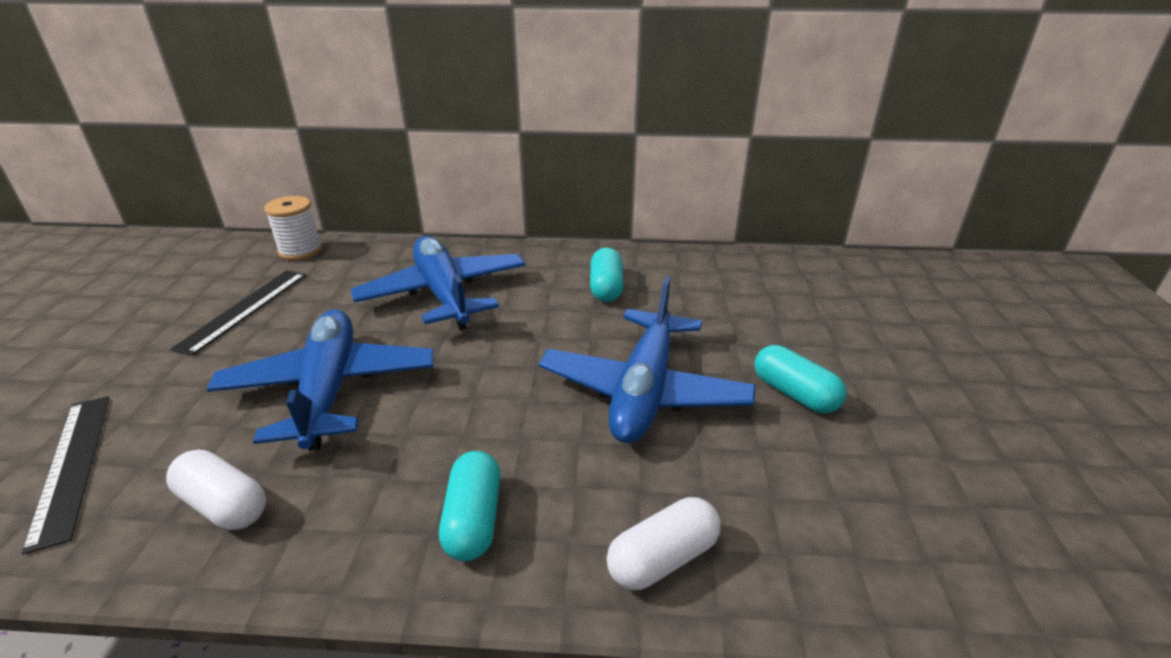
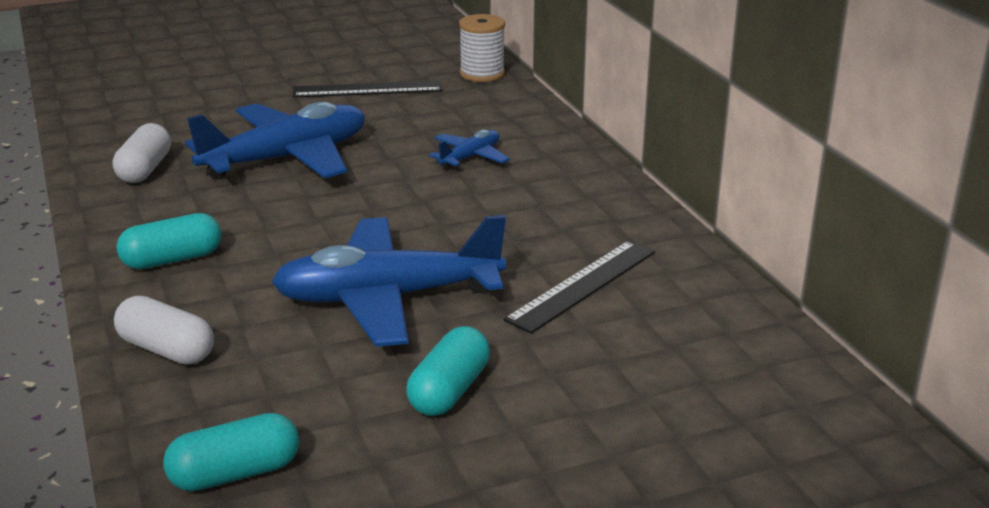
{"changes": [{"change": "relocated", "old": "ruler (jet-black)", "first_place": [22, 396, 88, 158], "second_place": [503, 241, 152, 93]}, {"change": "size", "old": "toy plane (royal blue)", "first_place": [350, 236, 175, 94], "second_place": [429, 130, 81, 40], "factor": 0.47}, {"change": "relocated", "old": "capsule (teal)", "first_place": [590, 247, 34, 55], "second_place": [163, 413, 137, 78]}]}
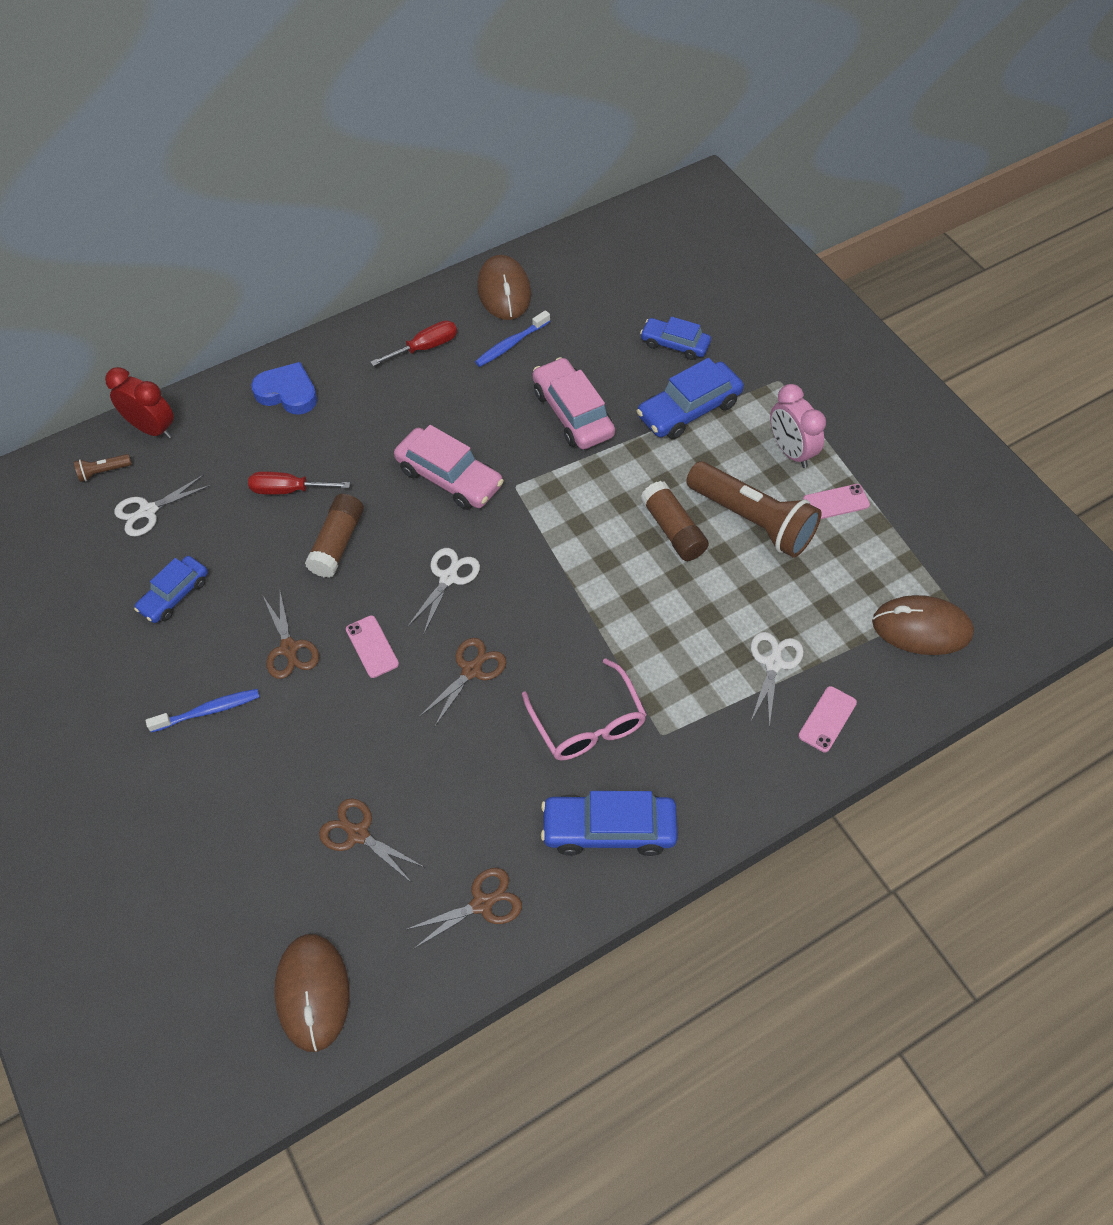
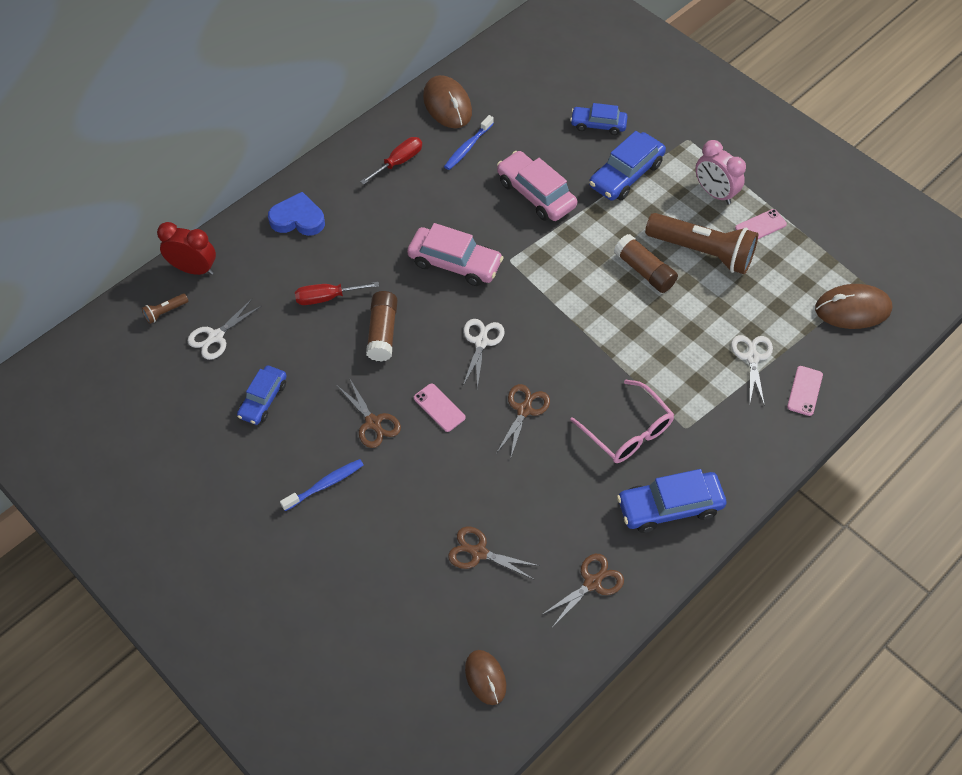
{"changes": [{"change": "size", "old": "computer mouse (dark brown)", "first_place": [274, 934, 76, 118], "second_place": [465, 650, 41, 55], "factor": 0.63}]}
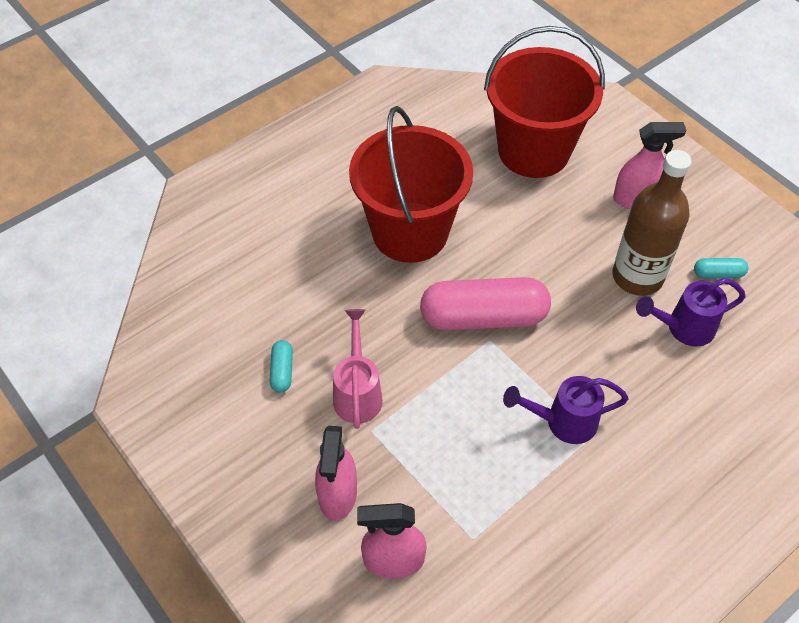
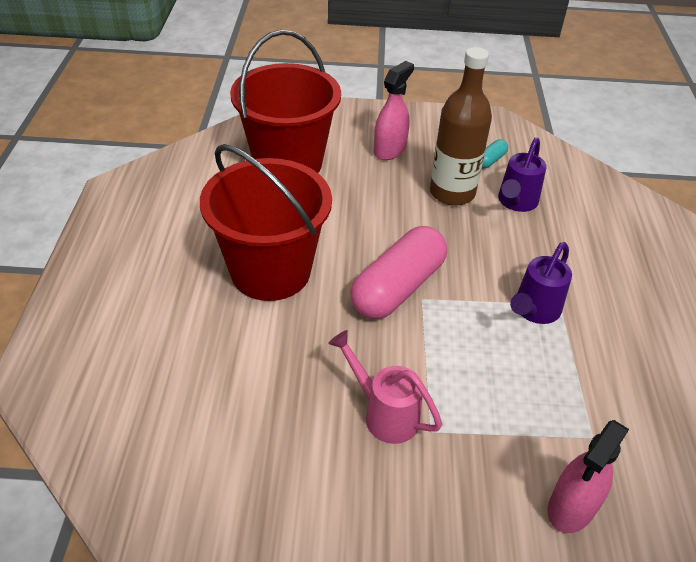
{"changes": [{"change": "missing", "old": "capsule (teal)", "first_place": [270, 340, 23, 52]}, {"change": "missing", "old": "sprayer (rosy)", "first_place": [315, 426, 42, 95]}]}
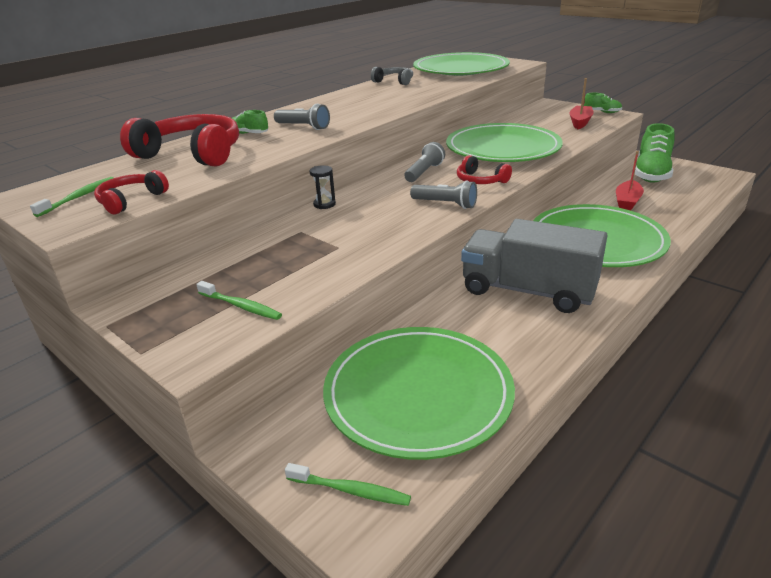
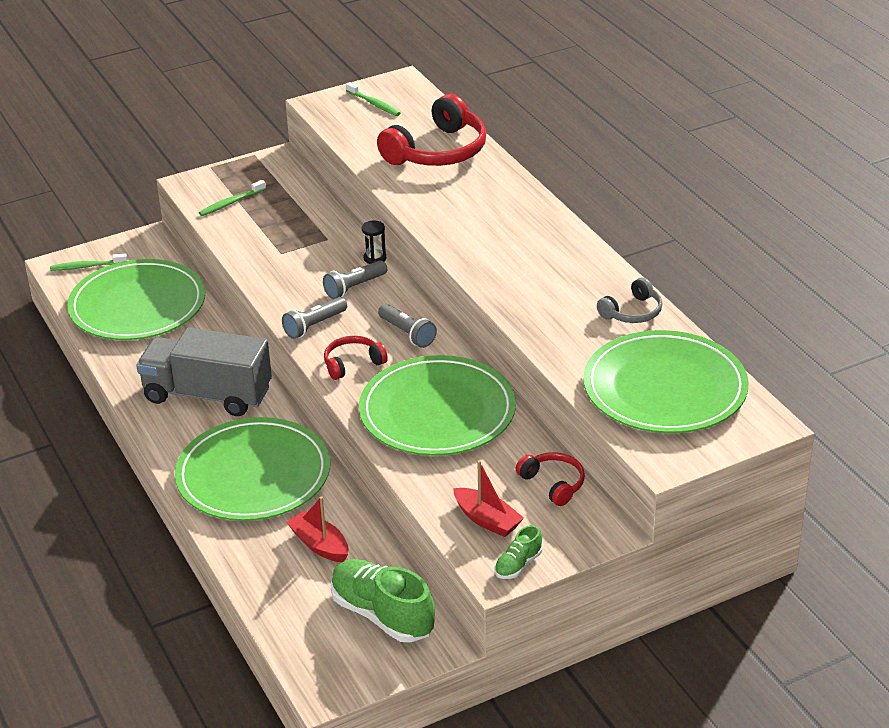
{"changes": [{"change": "relocated", "old": "headset (scarlet)", "first_place": [94, 170, 75, 44], "second_place": [516, 452, 69, 54]}, {"change": "missing", "old": "sneaker (green)", "first_place": [232, 110, 36, 24]}, {"change": "relocated", "old": "torch (gray)", "first_place": [274, 104, 56, 26], "second_place": [323, 260, 64, 39]}, {"change": "spun", "old": "toothbrush (green)", "first_place": [285, 463, 126, 43], "second_place": [50, 253, 77, 18], "degrees": 45}, {"change": "spun", "old": "truck (gray)", "first_place": [461, 219, 147, 94], "second_place": [136, 328, 136, 88], "degrees": -120}]}
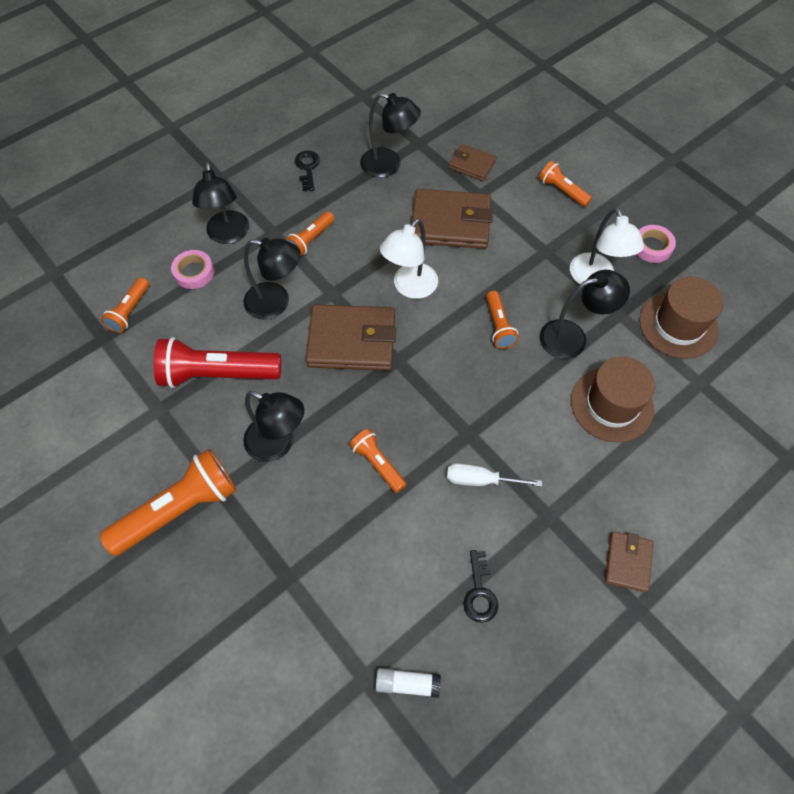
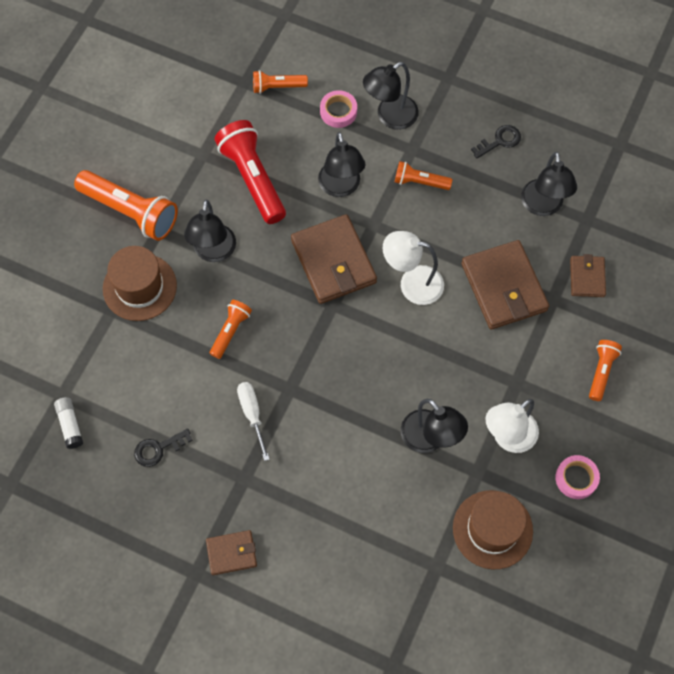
{"changes": [{"change": "missing", "old": "torch (bright orange)", "first_place": [486, 291, 33, 58]}, {"change": "relocated", "old": "tall hat (dark brown)", "first_place": [571, 357, 84, 85], "second_place": [103, 246, 74, 75]}]}
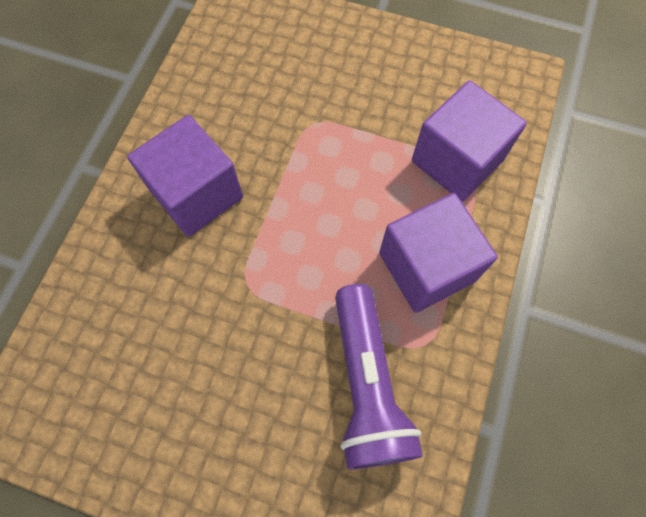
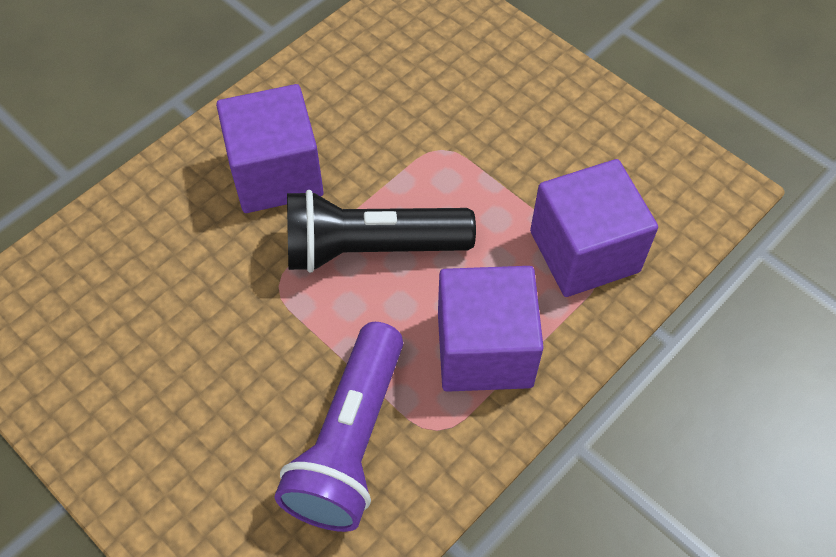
{"changes": [{"change": "appeared", "new": "torch (jet-black)", "second_place": [287, 190, 189, 83]}]}
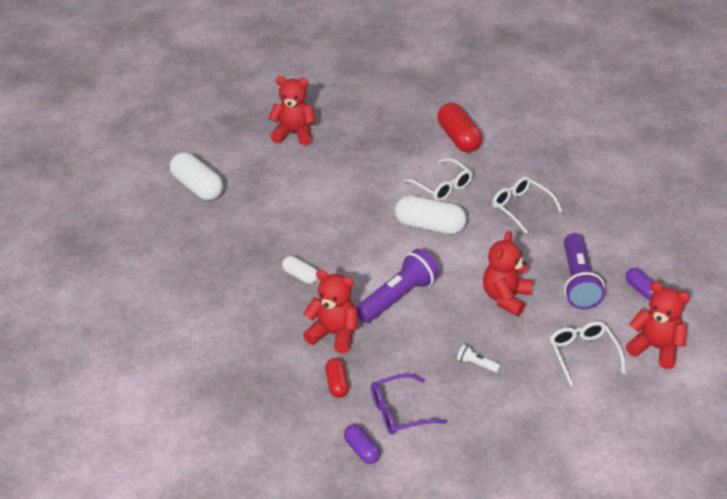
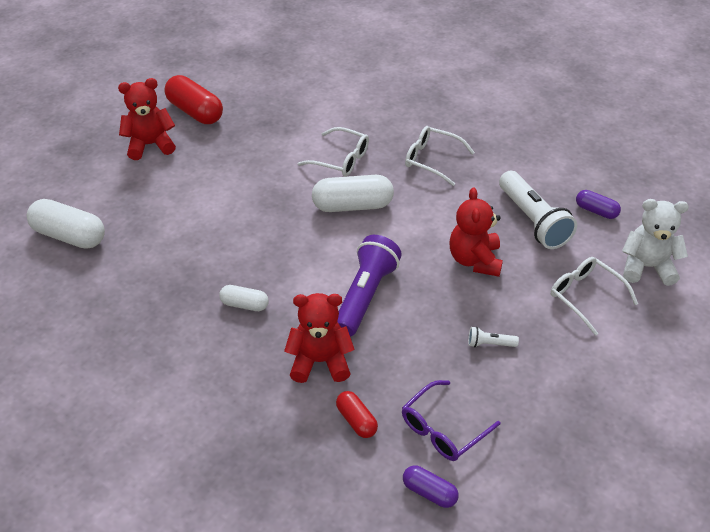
{"changes": [{"change": "relocated", "old": "capsule (scarlet)", "first_place": [437, 103, 45, 49], "second_place": [164, 75, 59, 49]}, {"change": "colour", "old": "torch (royal purple)", "new": "torch (white)", "first_place": [564, 233, 41, 76], "second_place": [499, 171, 78, 78]}, {"change": "colour", "old": "stuffed bear (scarlet)", "new": "stuffed bear (white)", "first_place": [626, 282, 64, 87], "second_place": [622, 199, 67, 87]}]}
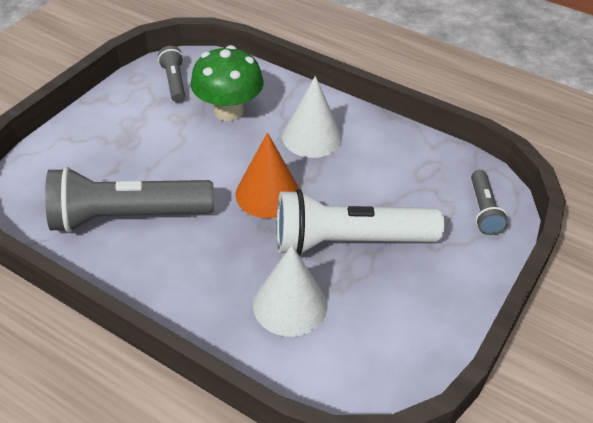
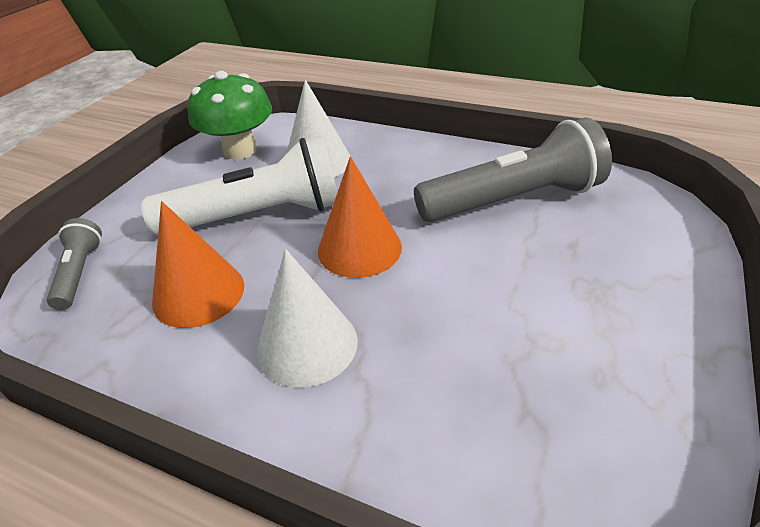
{"changes": [{"change": "missing", "old": "torch (gray)", "first_place": [158, 46, 27, 57]}, {"change": "relocated", "old": "mushroom (green)", "first_place": [191, 45, 73, 76], "second_place": [188, 71, 84, 89]}, {"change": "appeared", "new": "solid cone (bright orange)", "second_place": [152, 201, 92, 127]}]}
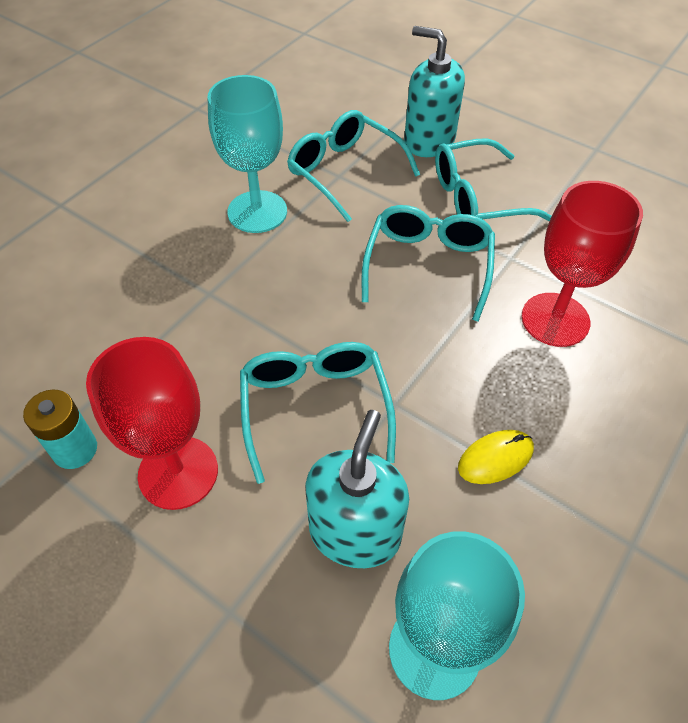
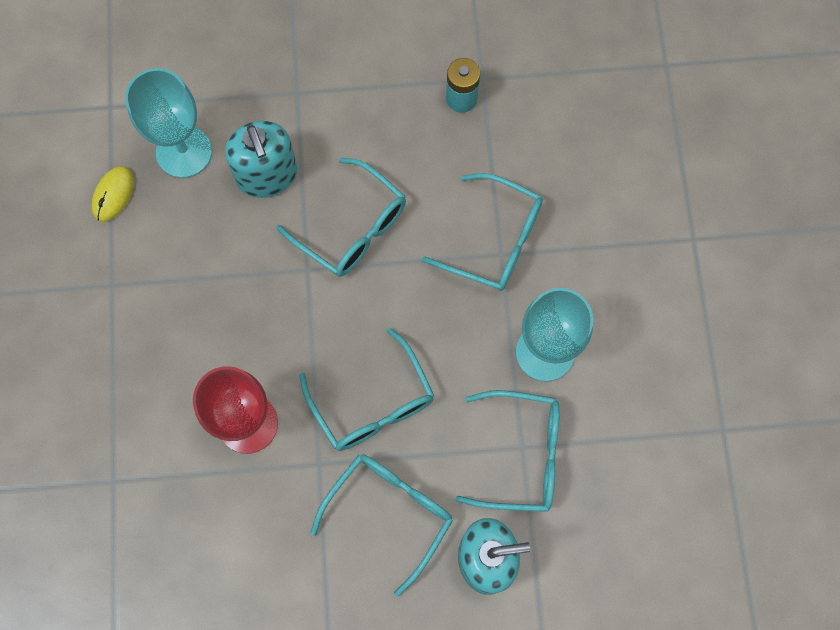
{"changes": [{"change": "missing", "old": "goblet (scarlet)", "first_place": [86, 337, 132, 173]}, {"change": "relocated", "old": "computer mouse (bright yellow)", "first_place": [458, 430, 76, 54], "second_place": [91, 166, 43, 56]}, {"change": "appeared", "new": "glasses (teal)", "second_place": [422, 173, 121, 118]}]}
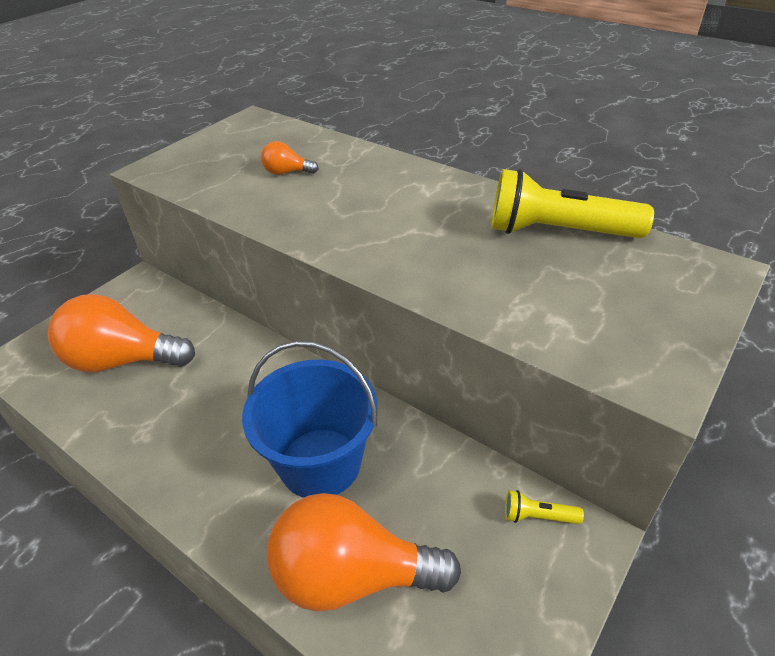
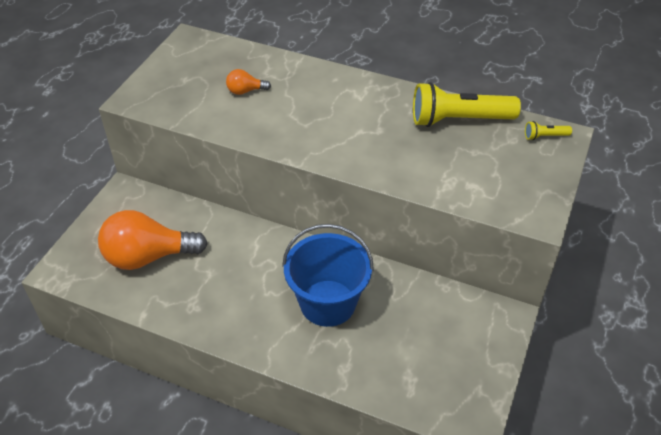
{"changes": [{"change": "missing", "old": "lightbulb (bright orange)", "first_place": [267, 493, 194, 119]}, {"change": "relocated", "old": "torch (bright yellow)", "first_place": [505, 490, 79, 34], "second_place": [525, 121, 47, 19]}]}
